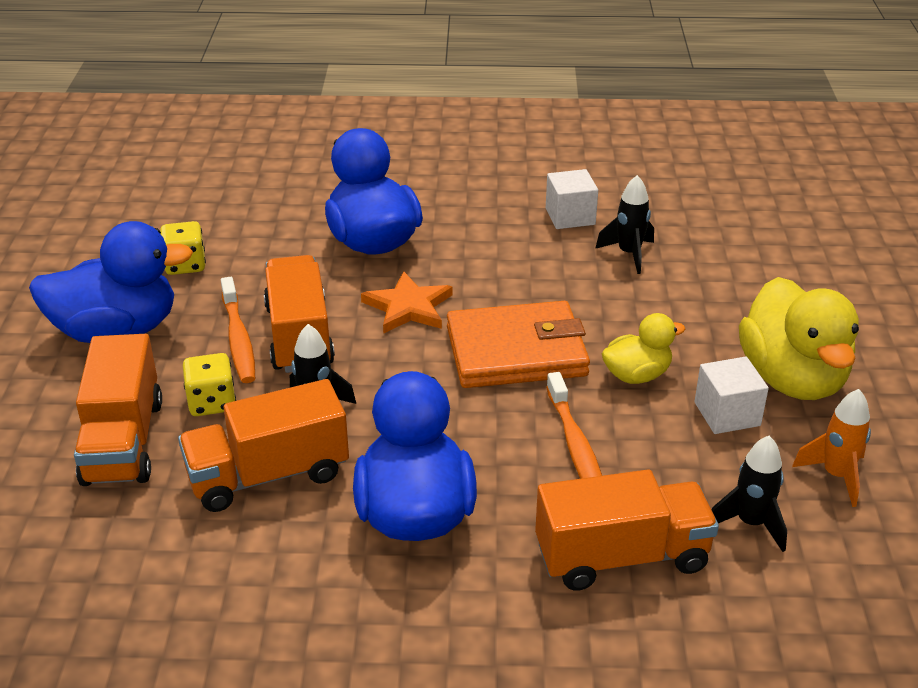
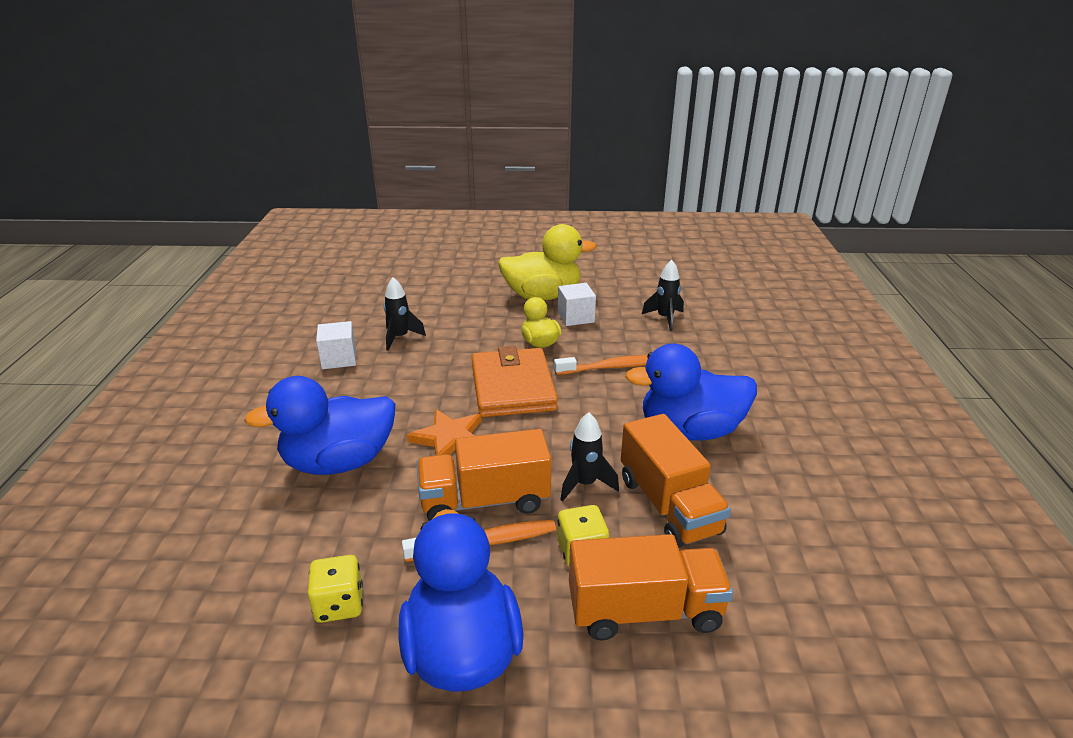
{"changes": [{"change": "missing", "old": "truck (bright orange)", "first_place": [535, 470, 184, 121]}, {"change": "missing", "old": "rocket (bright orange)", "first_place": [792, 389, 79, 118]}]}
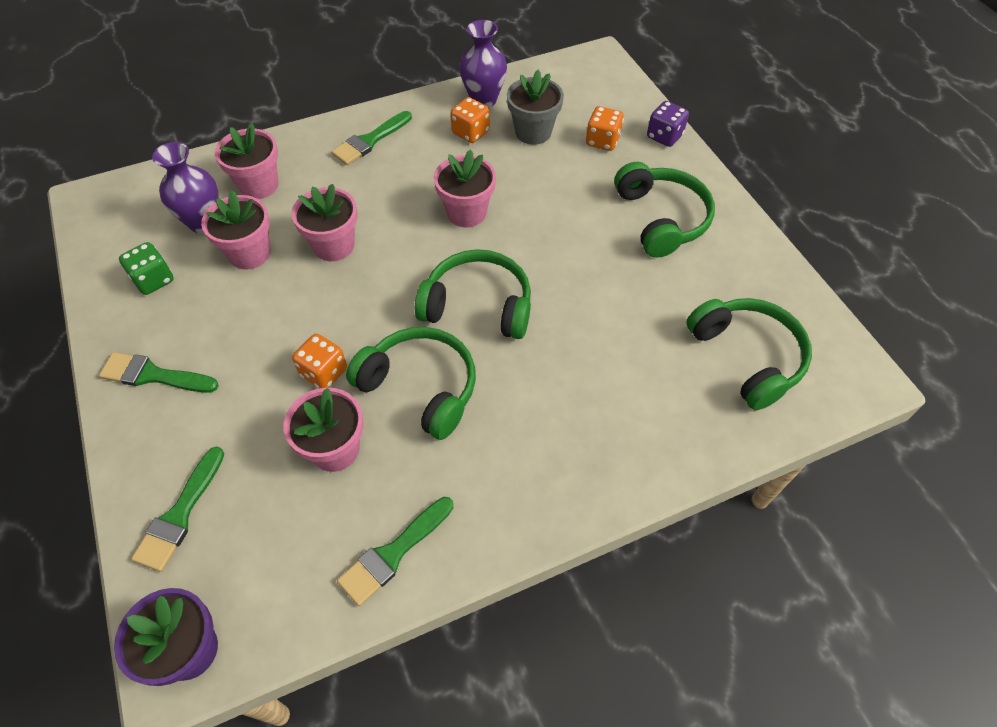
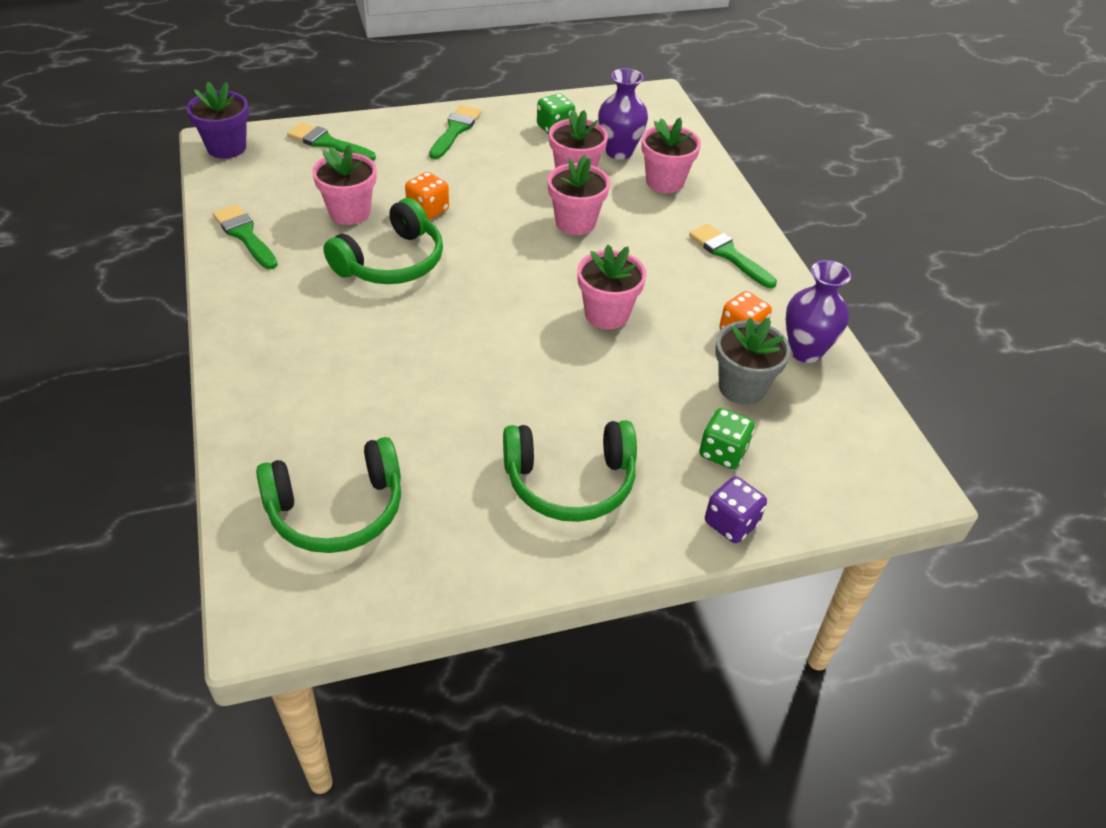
{"changes": [{"change": "missing", "old": "headset (green)", "first_place": [415, 249, 116, 90]}, {"change": "colour", "old": "game die (bright orange)", "new": "game die (green)", "first_place": [586, 106, 38, 45], "second_place": [699, 408, 56, 61]}]}
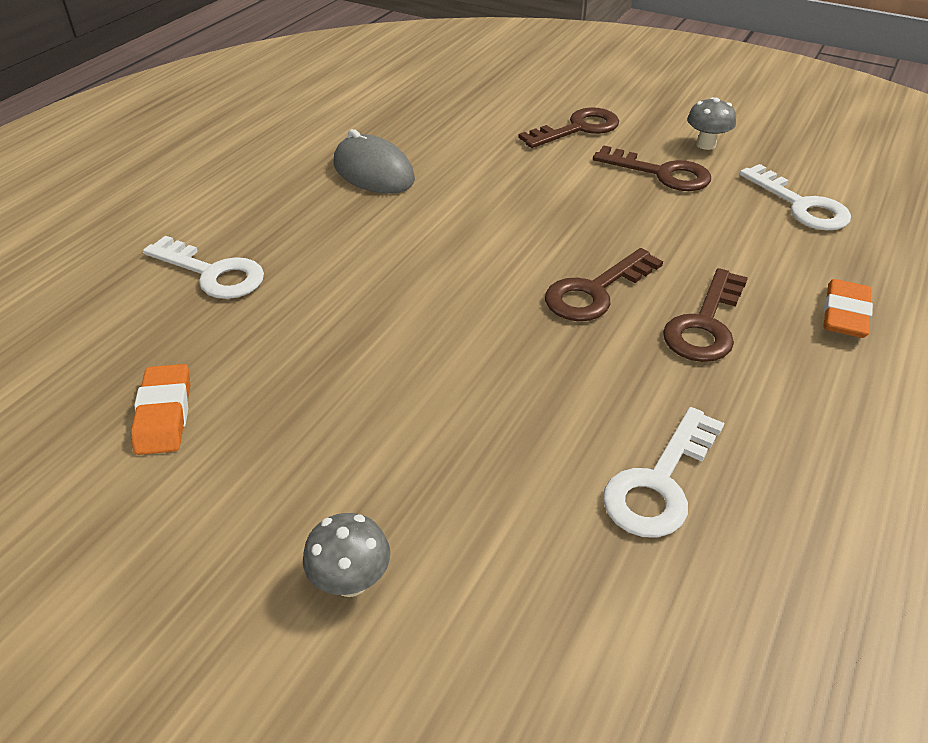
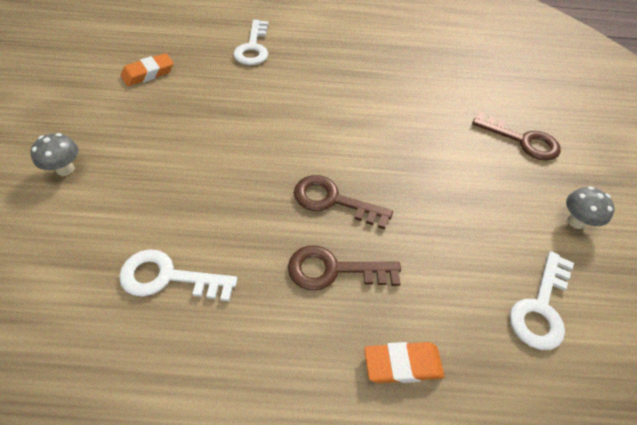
{"changes": [{"change": "missing", "old": "computer mouse (gray)", "first_place": [334, 129, 81, 65]}, {"change": "missing", "old": "door key (dark brown)", "first_place": [593, 145, 118, 46]}]}
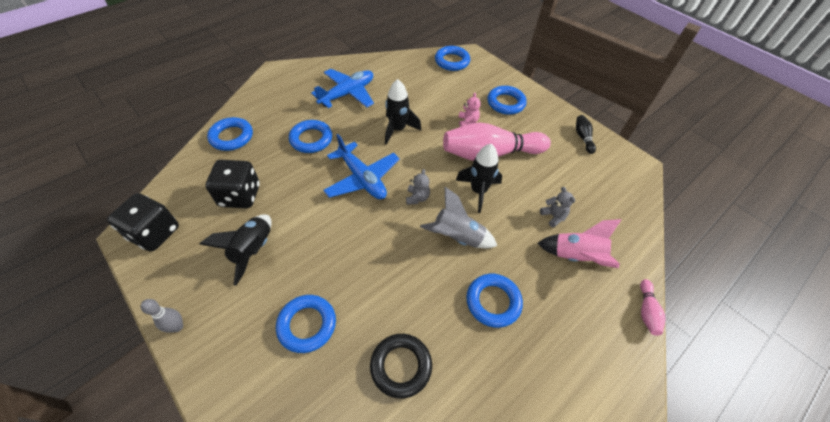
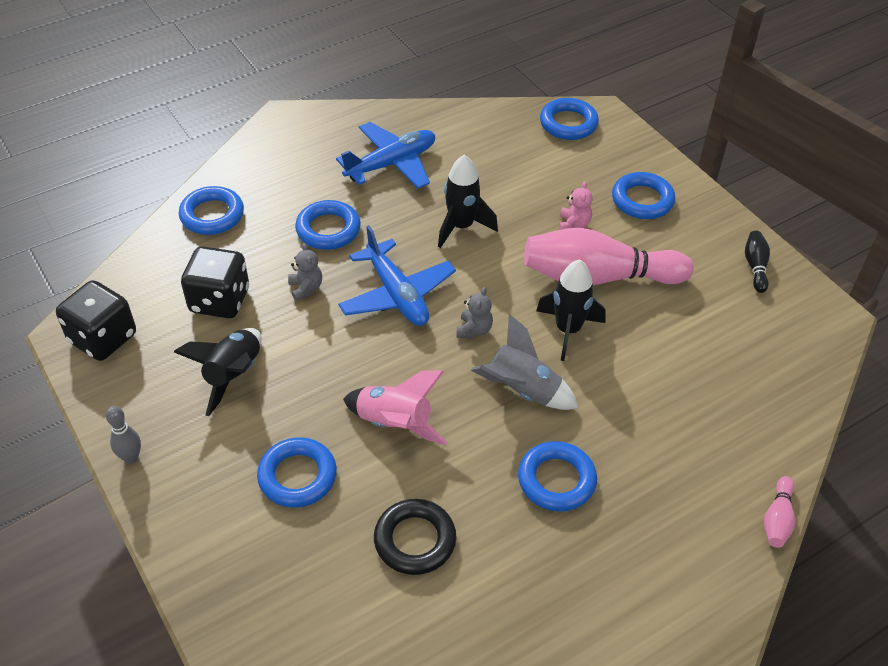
{"changes": [{"change": "relocated", "old": "rocket (rosy)", "first_place": [537, 219, 85, 49], "second_place": [343, 370, 105, 75]}, {"change": "relocated", "old": "stuffed bear (gray)", "first_place": [540, 187, 35, 41], "second_place": [288, 243, 34, 58]}]}
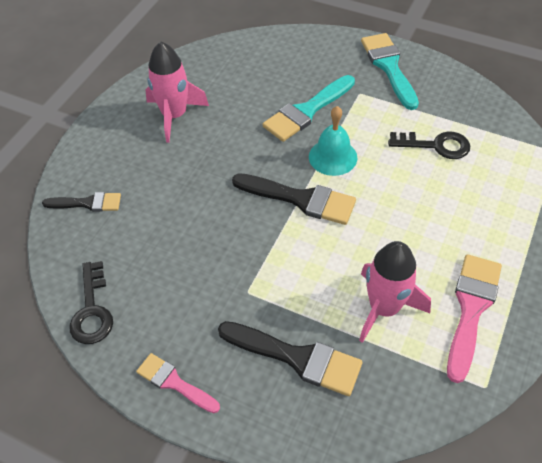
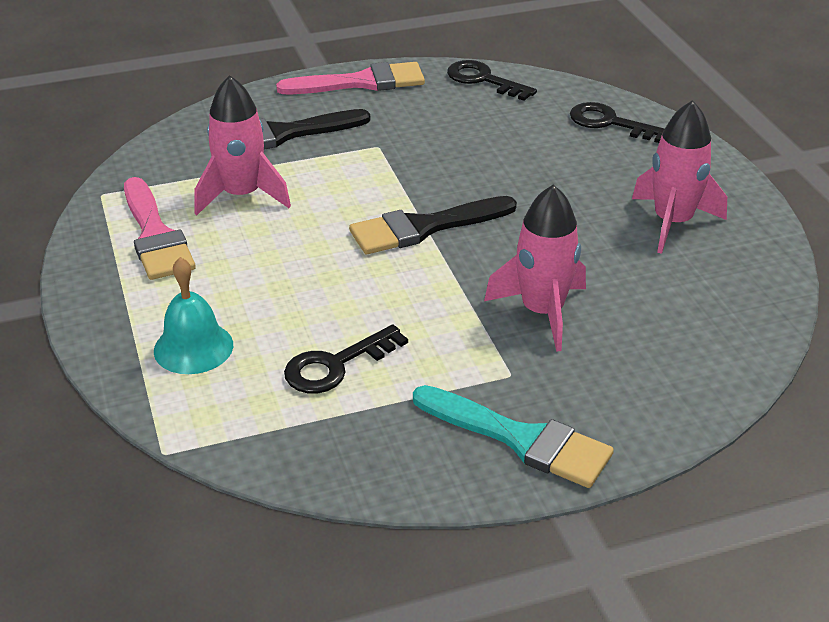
{"changes": [{"change": "exchanged", "old": "paint brush (jet-black)", "new": "door key (jet-black)", "first_place": [42, 192, 79, 20], "second_place": [570, 102, 95, 41]}, {"change": "size", "old": "paint brush (rosy)", "first_place": [136, 353, 84, 60], "second_place": [276, 62, 149, 33], "factor": 1.62}, {"change": "exchanged", "old": "paint brush (teal)", "new": "rocket (rosy)", "first_place": [263, 75, 92, 67], "second_place": [484, 185, 102, 167]}, {"change": "relocated", "old": "bell (teal)", "first_place": [309, 106, 48, 70], "second_place": [154, 257, 79, 117]}]}
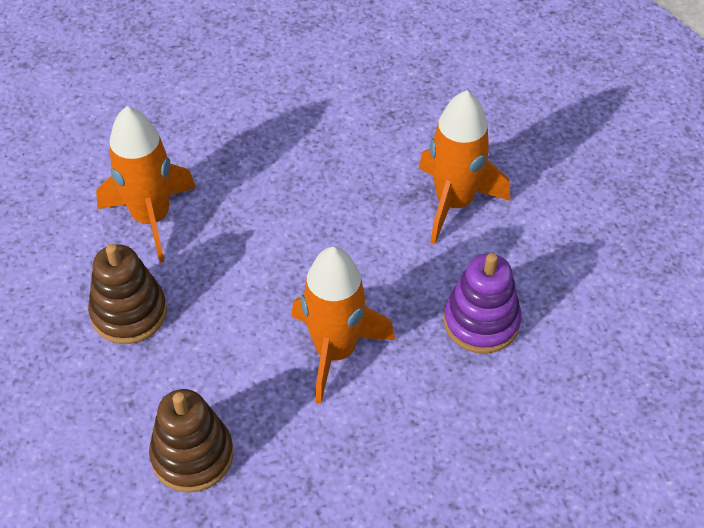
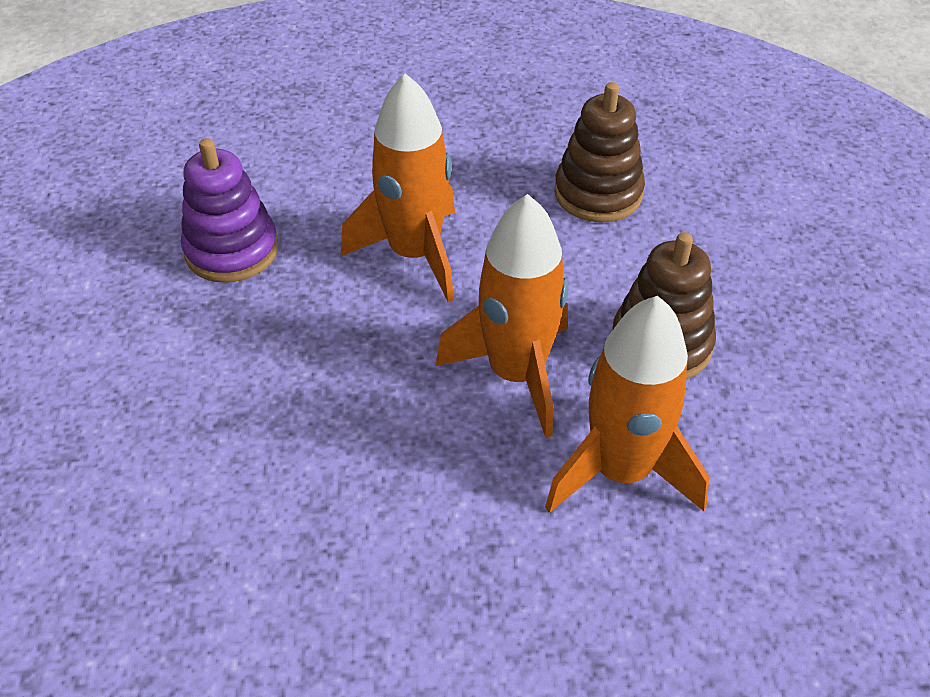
{"changes": [{"change": "relocated", "old": "rocket (bright orange)", "first_place": [419, 90, 91, 154], "second_place": [435, 194, 133, 244]}]}
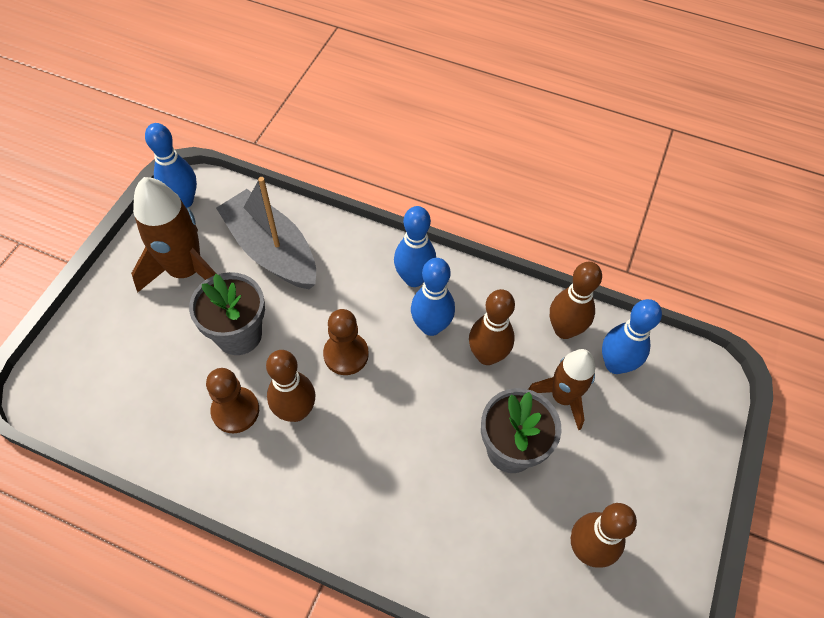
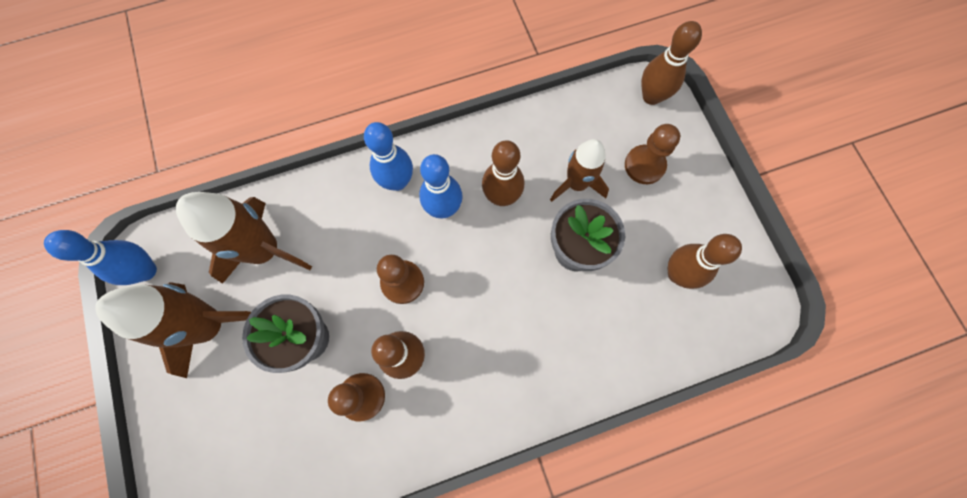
{"changes": [{"change": "exchanged", "old": "toy boat (gray)", "new": "rocket (dark brown)", "first_place": [216, 177, 100, 112], "second_place": [176, 192, 136, 92]}, {"change": "relocated", "old": "bowling pin (dark brown)", "first_place": [550, 262, 52, 77], "second_place": [641, 21, 61, 84]}, {"change": "missing", "old": "bowling pin (royal blue)", "first_place": [602, 299, 60, 75]}, {"change": "appeared", "new": "game pawn (dark brown)", "second_place": [625, 124, 55, 60]}]}
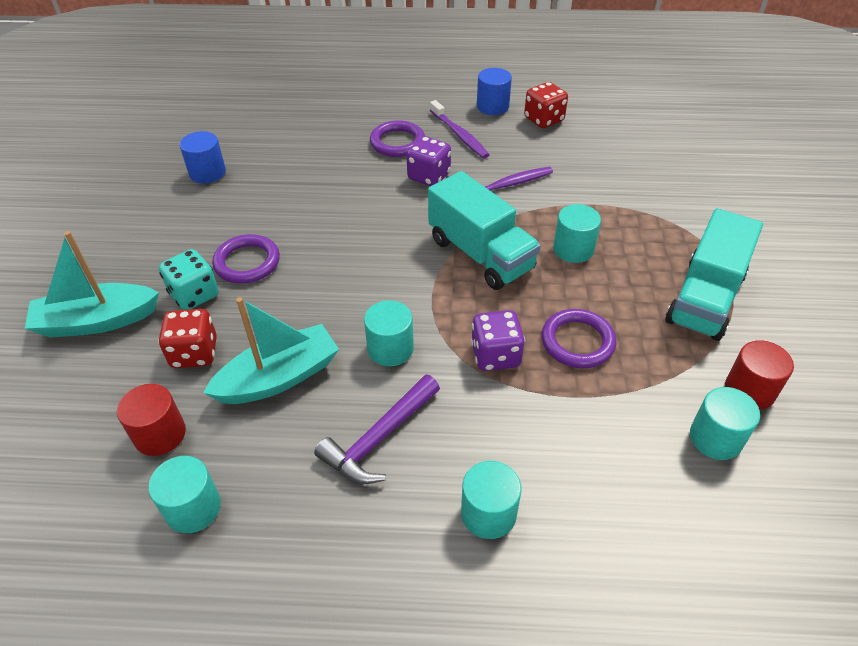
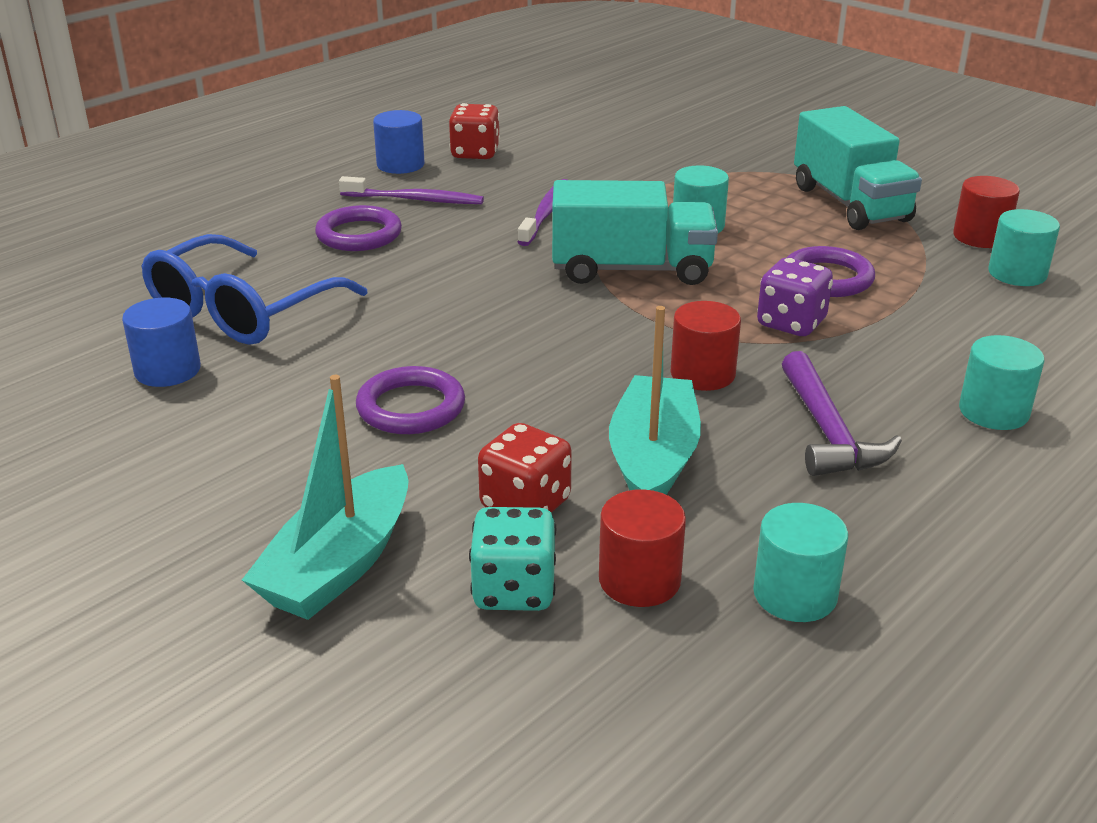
{"changes": [{"change": "relocated", "old": "game die (teal)", "first_place": [159, 249, 60, 61], "second_place": [469, 507, 88, 104]}, {"change": "colour", "old": "solid cylinder (teal)", "new": "solid cylinder (scarlet)", "first_place": [364, 300, 50, 67], "second_place": [670, 301, 71, 90]}, {"change": "missing", "old": "game die (royal purple)", "first_place": [406, 136, 45, 50]}, {"change": "appeared", "new": "glasses (royal blue)", "second_place": [141, 234, 227, 111]}]}
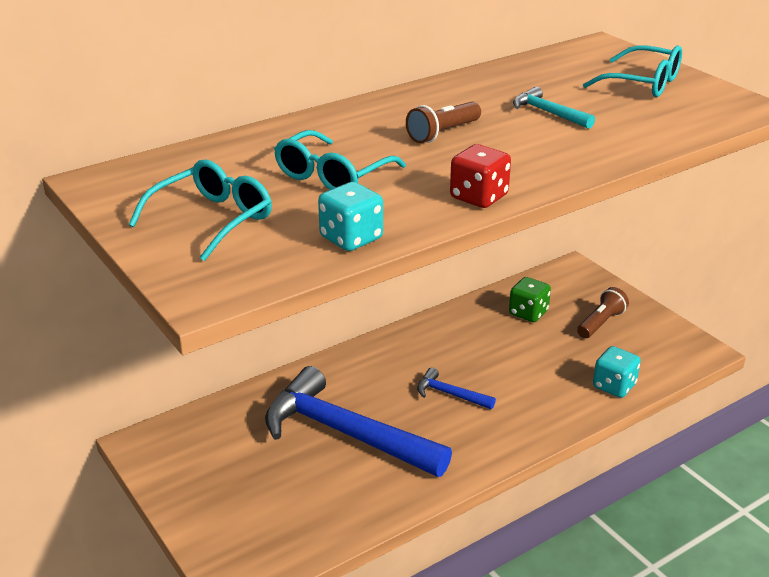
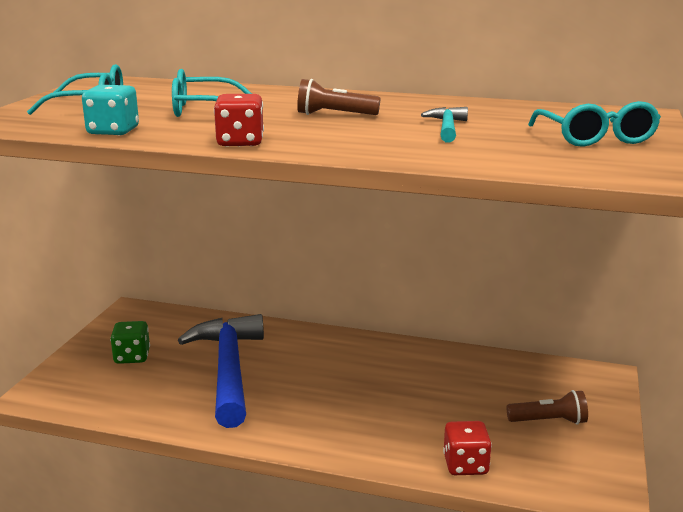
{"changes": [{"change": "missing", "old": "hammer (royal blue)", "first_place": [417, 367, 79, 42]}, {"change": "relocated", "old": "game die (green)", "first_place": [509, 277, 42, 45], "second_place": [110, 321, 40, 43]}, {"change": "colour", "old": "game die (teal)", "new": "game die (scarlet)", "first_place": [593, 346, 48, 52], "second_place": [443, 421, 49, 54]}]}
